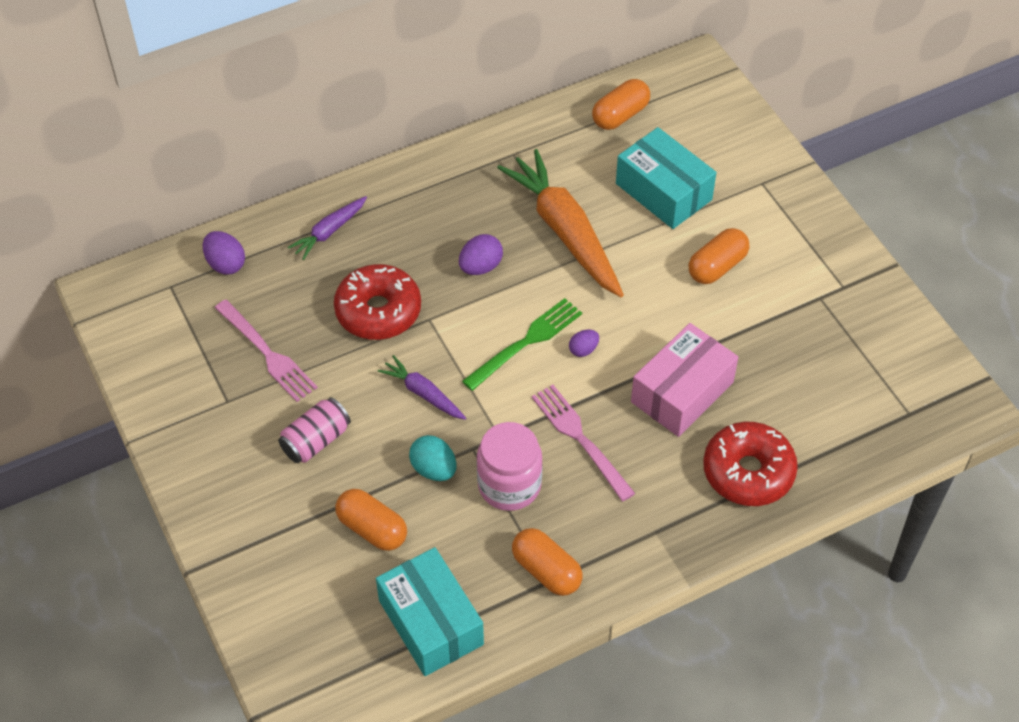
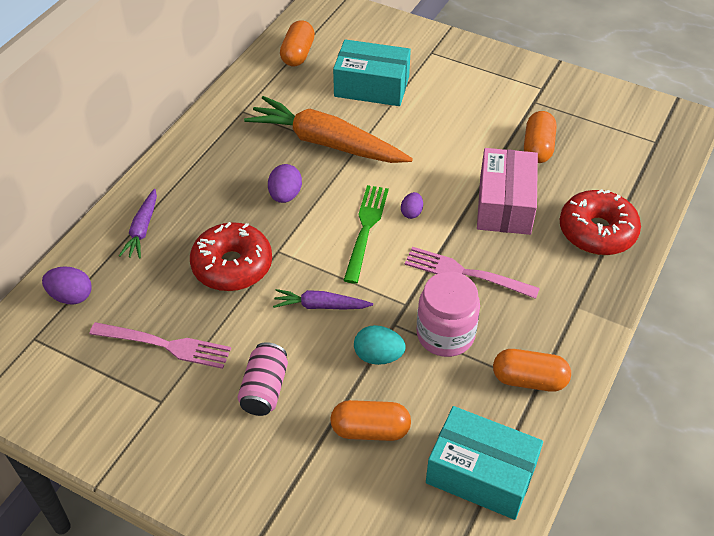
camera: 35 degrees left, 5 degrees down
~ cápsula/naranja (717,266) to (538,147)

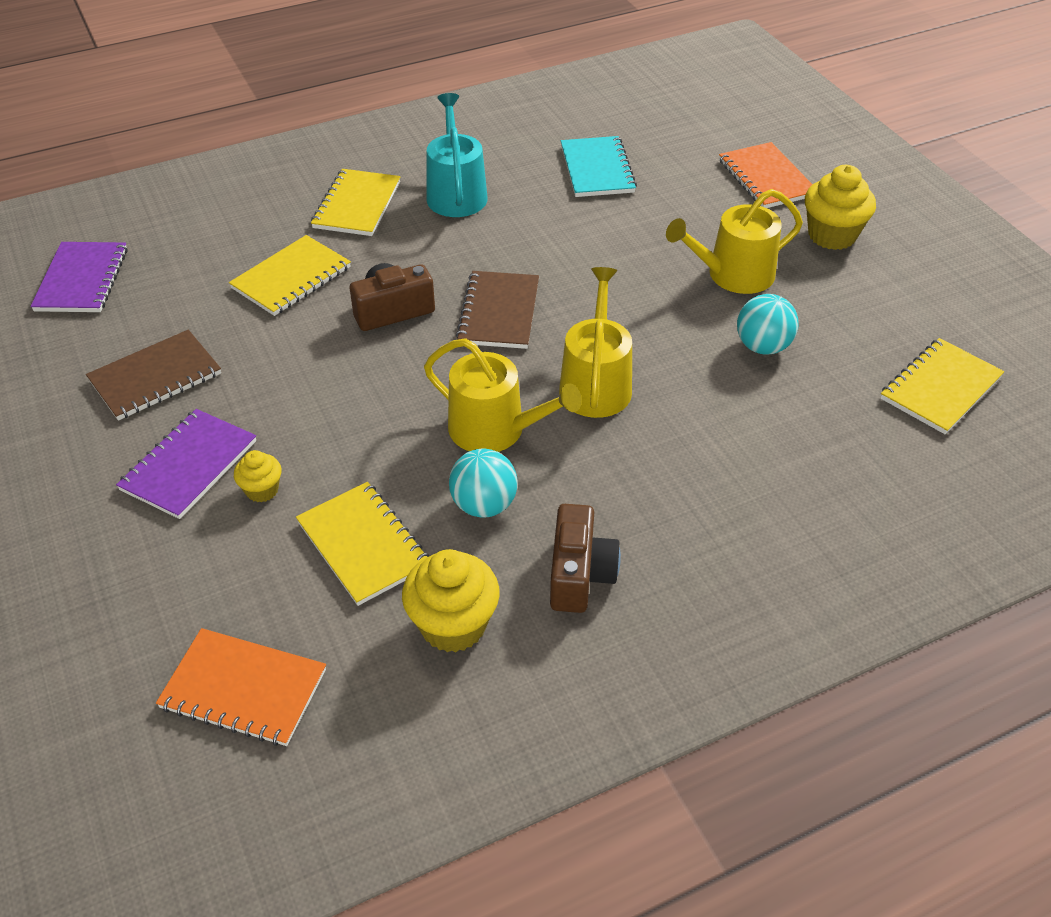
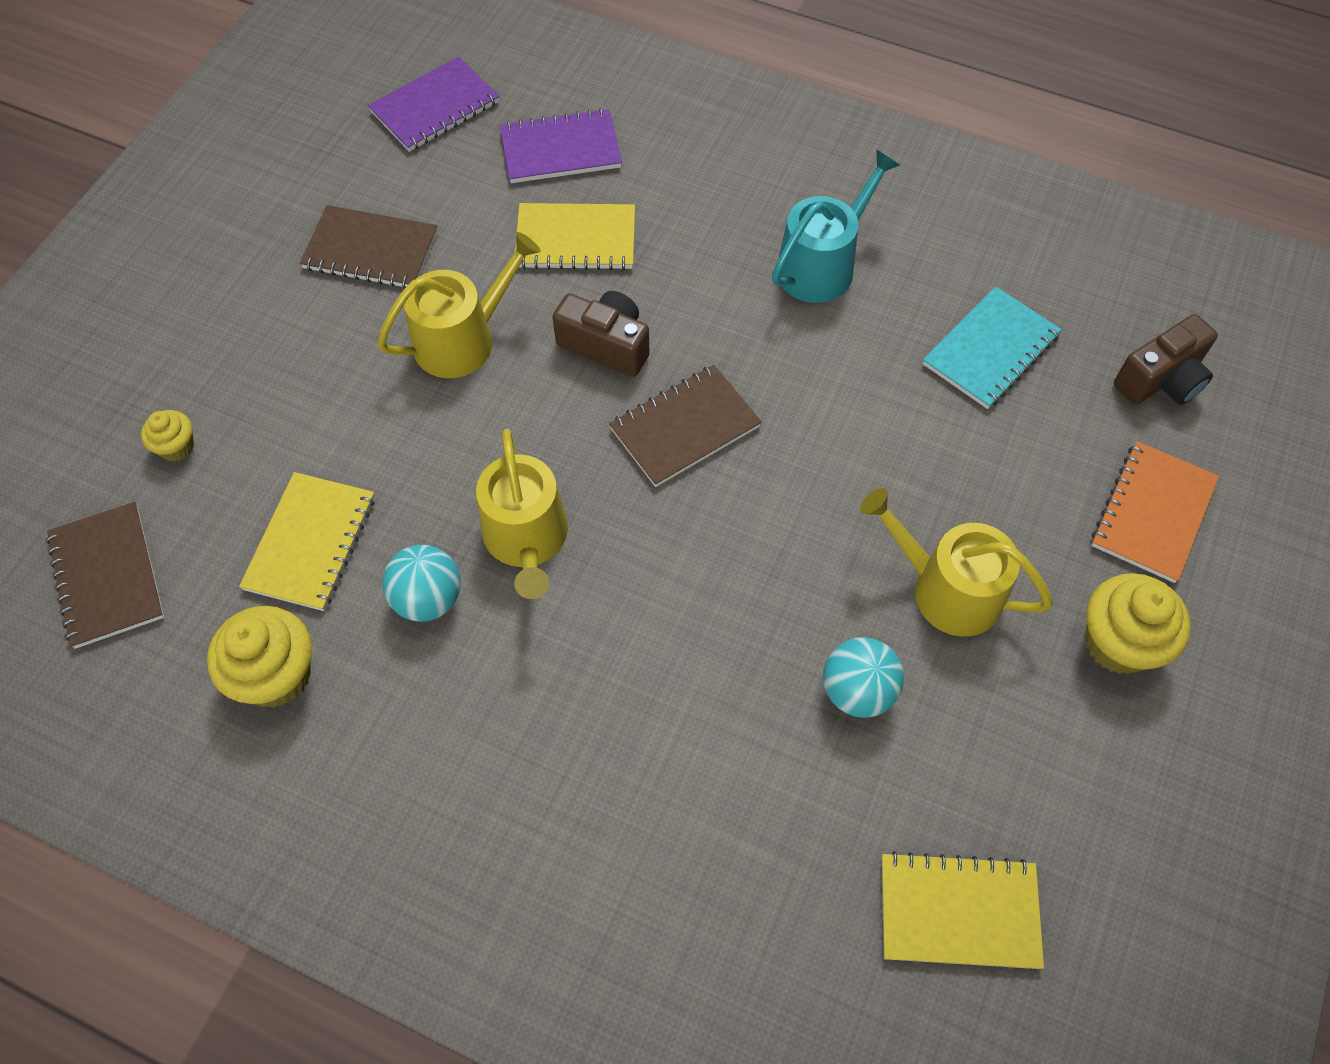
camera: 50 degrees right, 15 degrees up
~ cuaderno/morado (189,465) to (560,149)
~ cuaderno/naranja (243,689) to cuaderno/marrón (107,576)
~ magdalena/amarillo (262,490) to (177,447)
- cuaderno/amarillo (357,205)
~ cámara/marrón (579,574) to (1161,380)
~ regadera/amarillo (596,383) to (463,339)

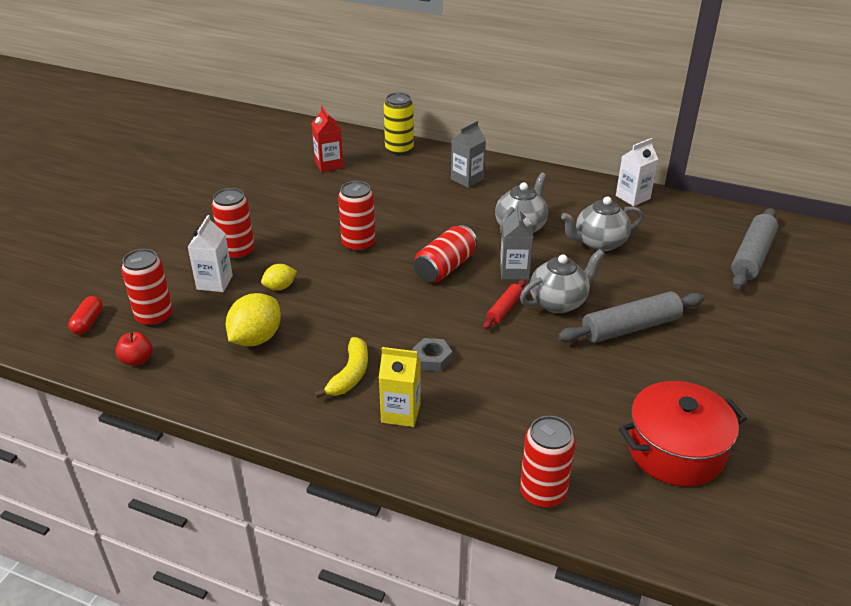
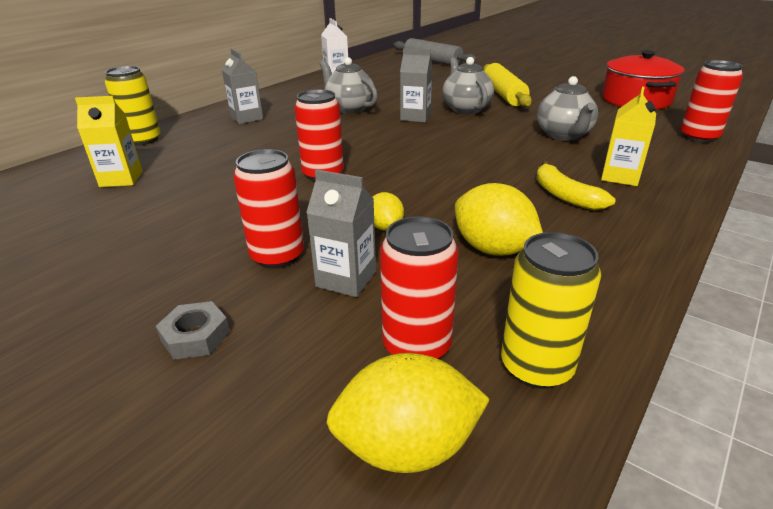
camera: 75 degrees left, 5 degrees down
~ cápsula/rojo (88,322) to limón/amarillo (407,446)
~ manzana/rojo (137,360) to lata/amarillo (536,366)
~ cartón de leche/blanco (214,282) to cartón de leche/gris (346,279)
~ cartón de leche/rojo (329,165) to cartón de leche/amarillo (121,179)
~ plátano/amarillo (350,375) = (564,195) 150 degrees counterclockwise
~ tuerca/gris (432,358) to (195,336)
- lata/rojo (445,267)
- rodillo/rojo (504,309)
~ rodillo/gris (630,328) to rodillo/amarillo (504,94)
~ tetera/gris (599,243) to (563,135)

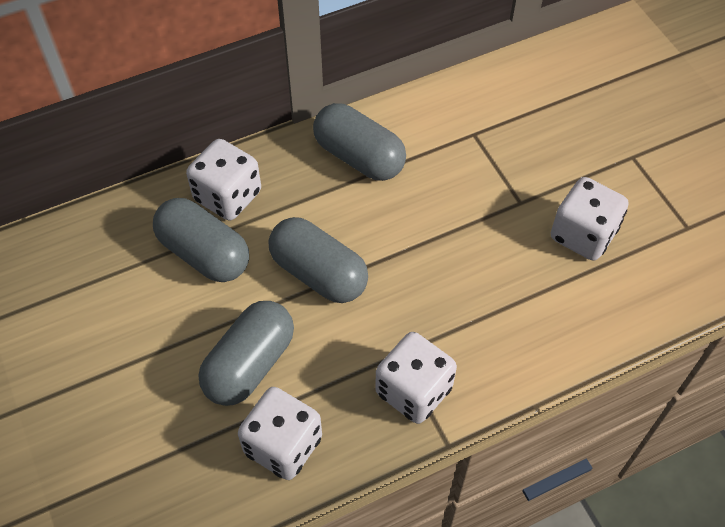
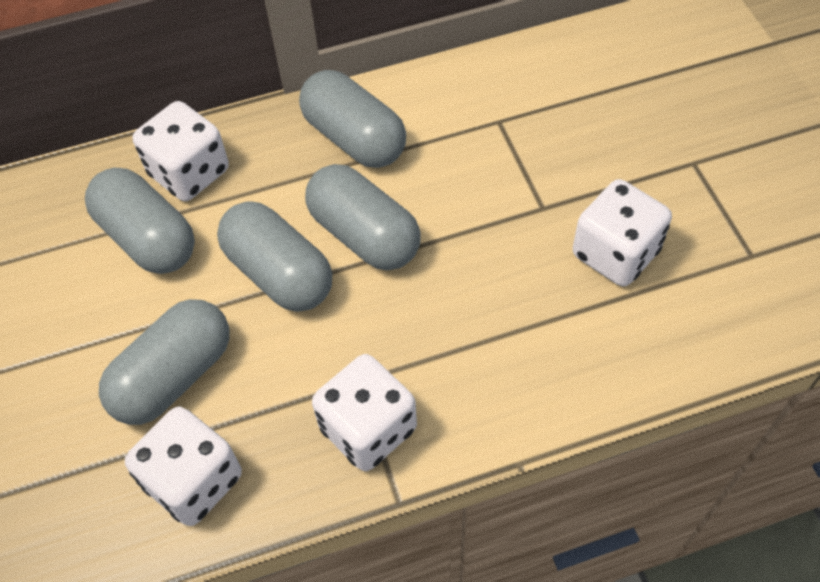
camera: 10 degrees right, 0 degrees up
+ cápsula/gris (364,235)

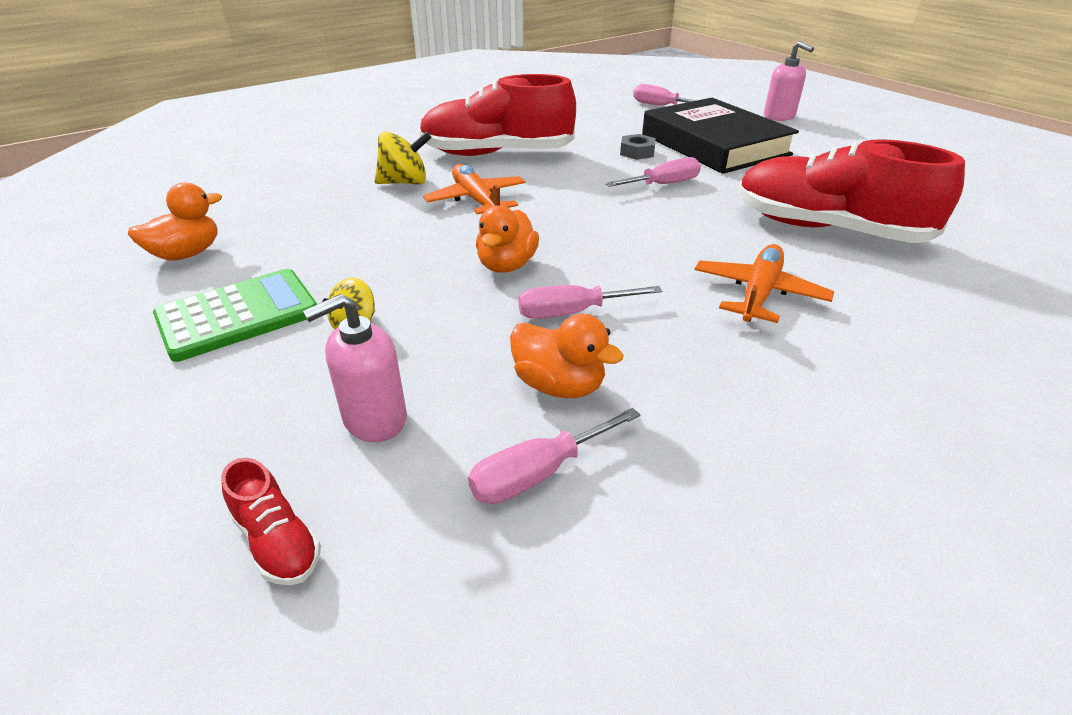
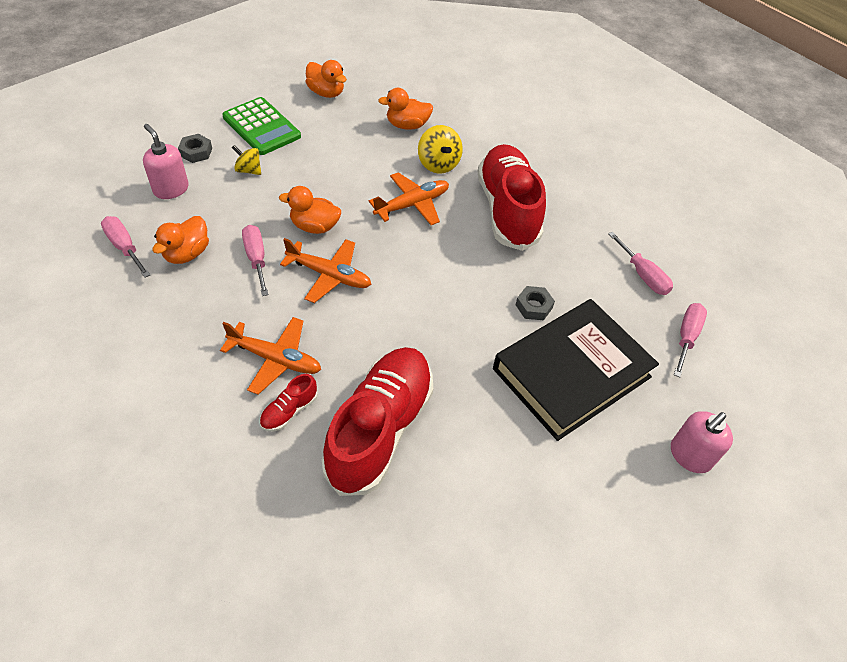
camera: 80 degrees right, 15 degrees up
~ zapato/rojo (277,541) to (289,411)
~ destornillador/rosa (663,184) to (643,275)
+ tuerca/gris (196,152)
+ avión/naranja (329,275)
+ pato/naranja (407,125)

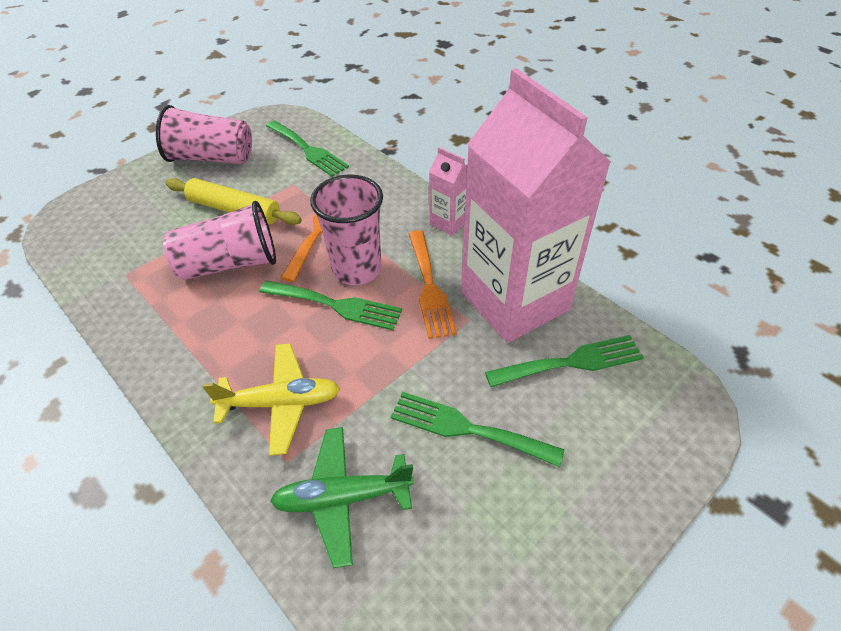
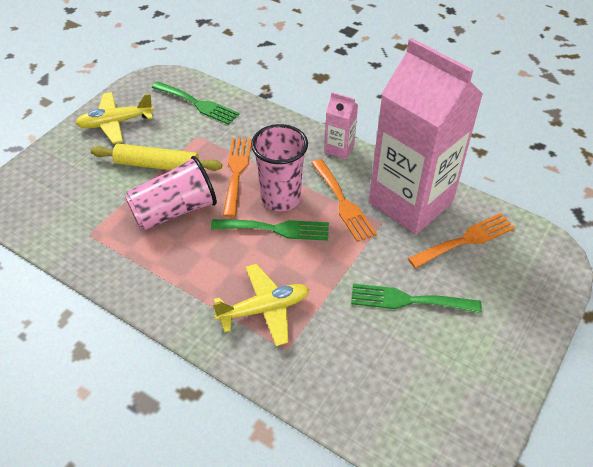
camera: 15 degrees left, 0 degrees up
~ vaso/rosa (211,158) to avión/amarillo (116,123)
- avión/verde (343,498)
~ tenedor/verde (571,362) to tenedor/naranja (466,240)

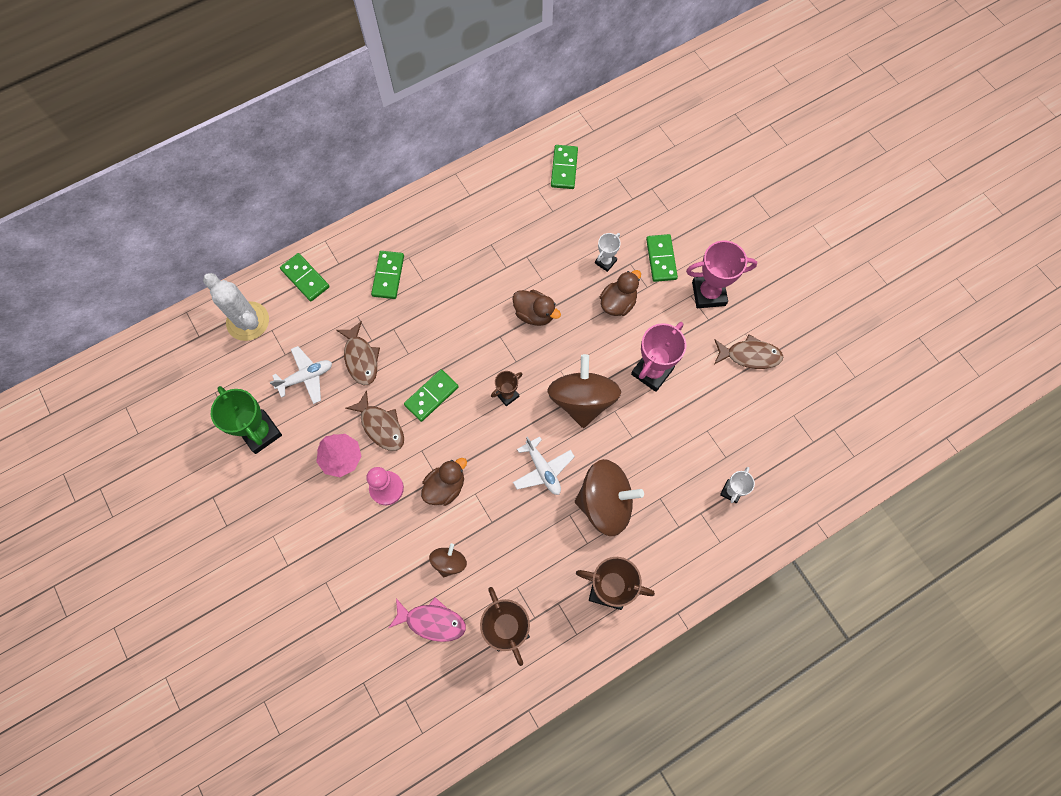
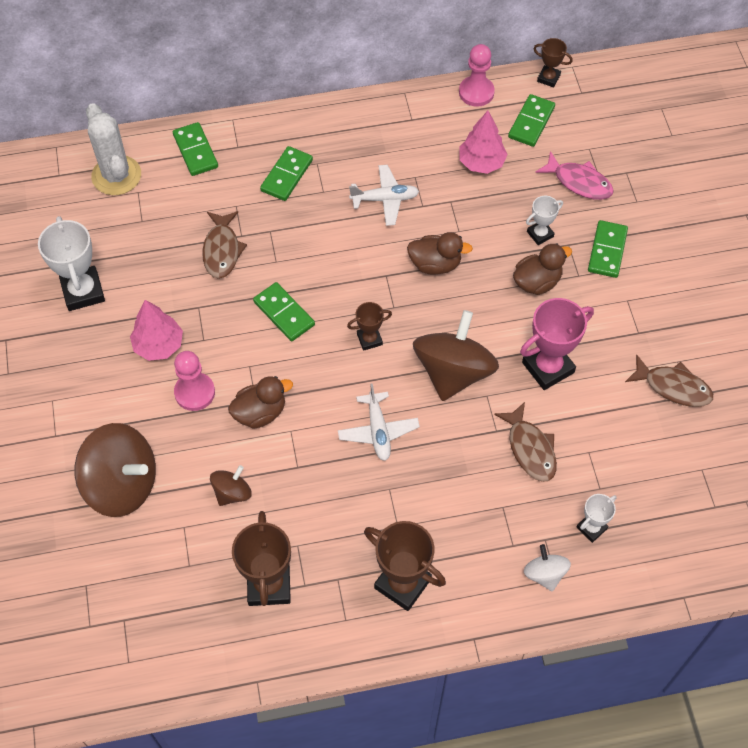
camera: 20 degrees right, 10 degrees down
~ trofeo/verde (260,433) to trofeo/blanco (83,291)
~ avión/blanco (306,377) to (385,199)
~ pez/marrón (381,426) to (530,448)
~ pez/rosa (432,621) to (579,182)
~ ficha de dominó/verde (431,396) = (284,313) 75 degrees clockwise
~ pato/marrón (534,314) = (435,264) 45 degrees counterclockwise
~ peonza/marrón (605,503) to (122,484)
- trofeo/rosa (708,293)
+ peón/rosa (476,92)
+ árbol/rosa (481,163)
+ peonza/blanco (544,574)
+ trofeo/marrón (548,78)

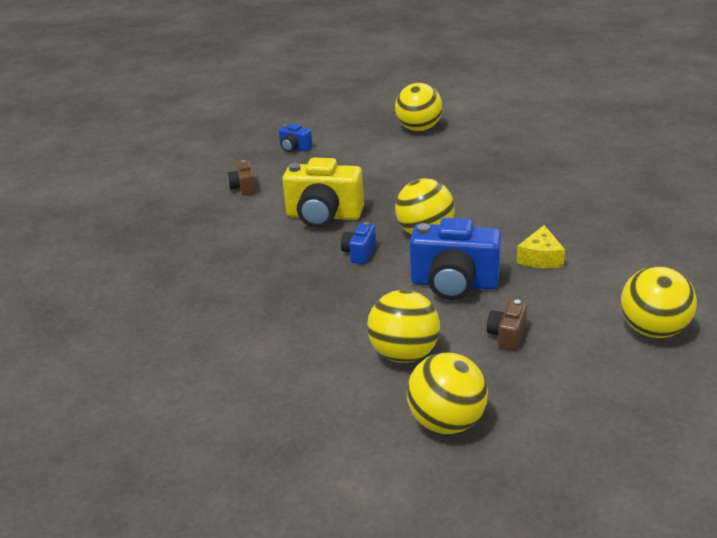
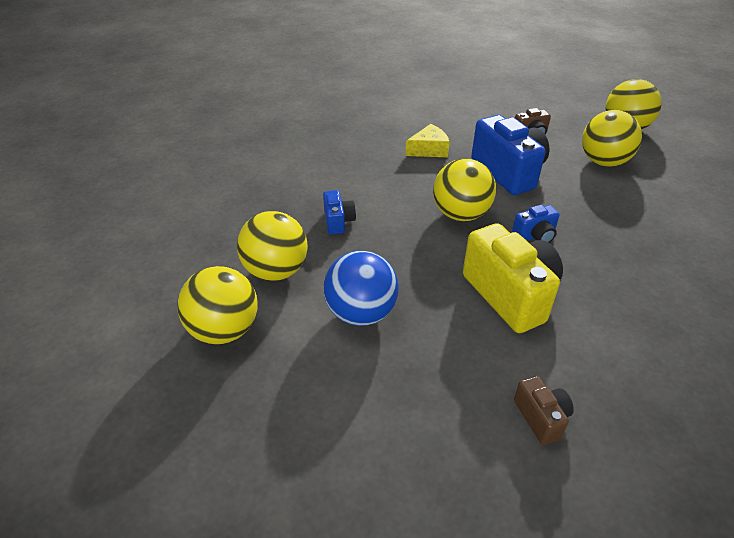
camera: 130 degrees left, 10 degrees up
~ cámara/marrón (244,188) = (541,418) 60 degrees counterclockwise
~ cámara/azul (294,148) to (338,221)
~ pelota/amarillo (653,330) to (276,271)
+ pelota/azul (361,313)

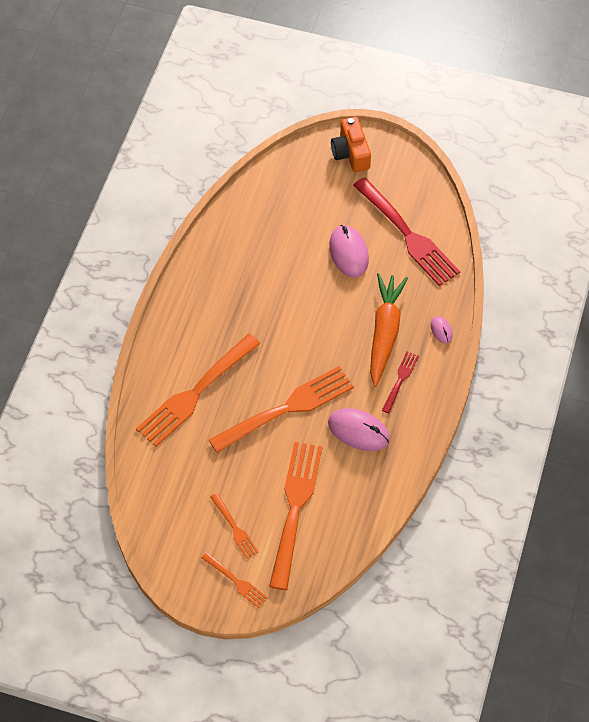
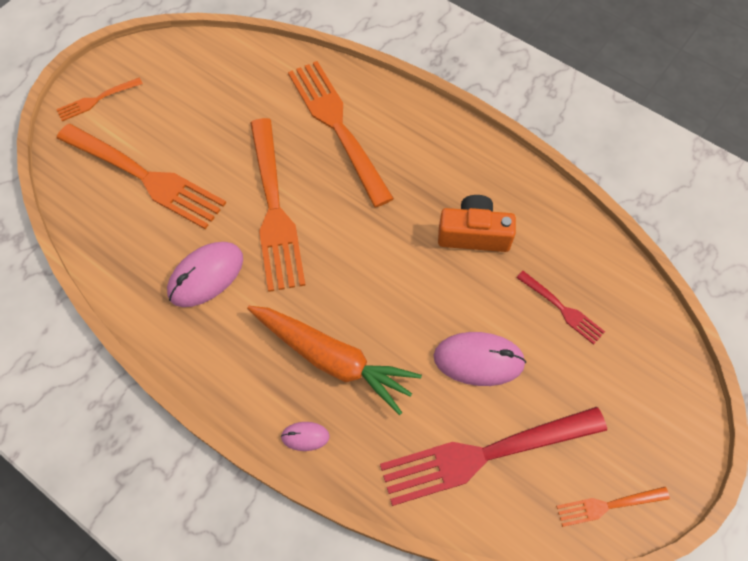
camera: 110 degrees right, 5 degrees up
~ tenedor/naranja (234,528) to (608,505)
~ cámara/naranja (351,153) to (474,234)
~ tenedor/rojo (400,380) to (561,308)

